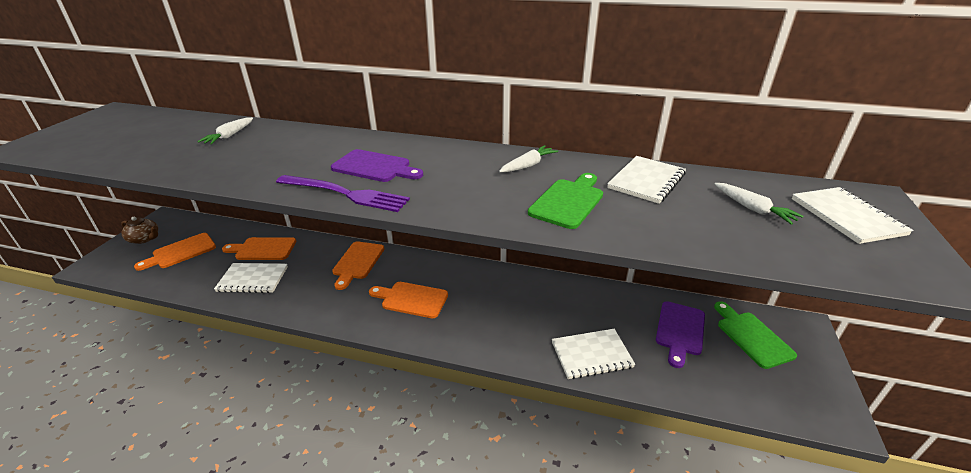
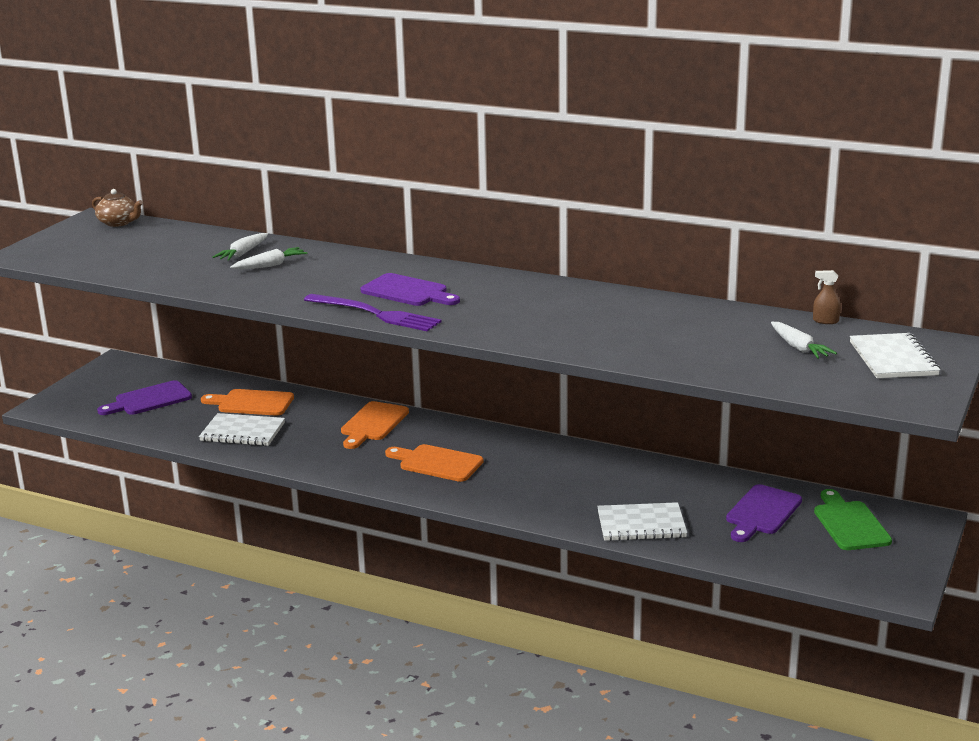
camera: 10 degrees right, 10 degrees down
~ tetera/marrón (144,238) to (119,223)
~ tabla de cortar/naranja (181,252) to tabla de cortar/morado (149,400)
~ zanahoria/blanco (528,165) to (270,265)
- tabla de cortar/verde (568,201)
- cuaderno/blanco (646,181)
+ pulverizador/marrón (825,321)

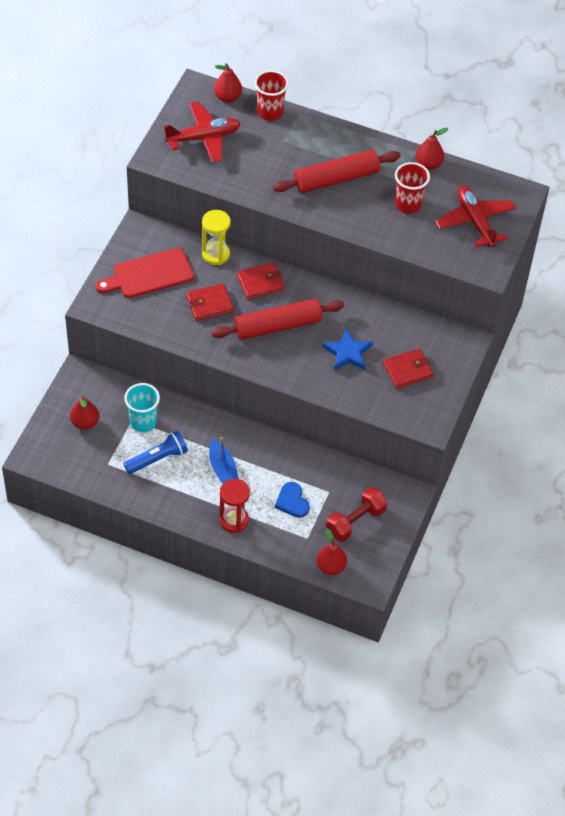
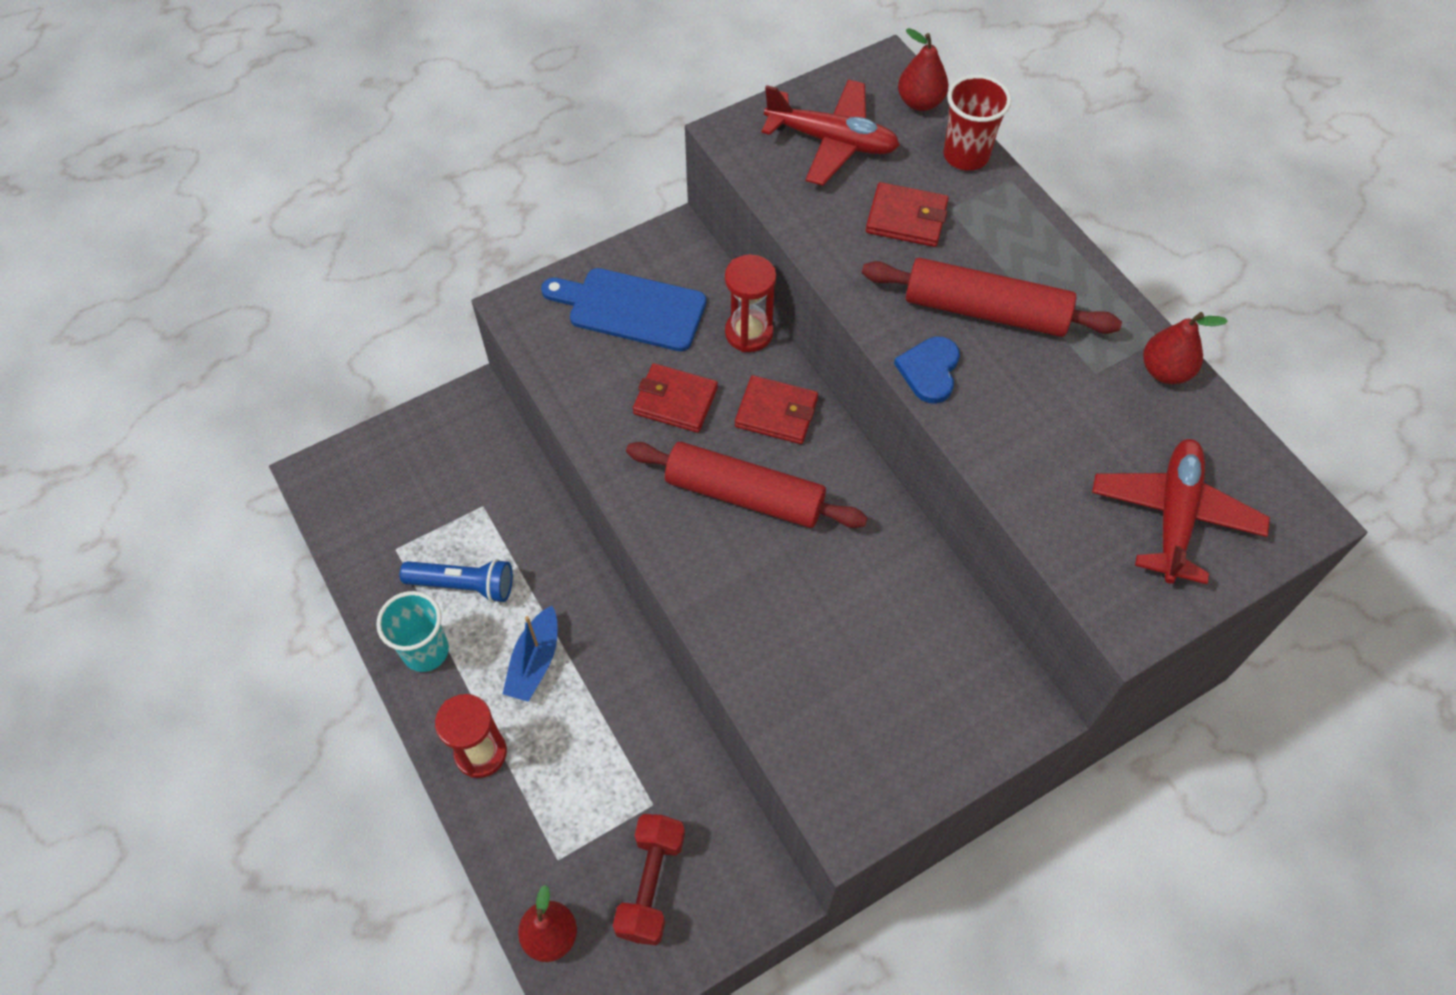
camera: 40 degrees right, 5 degrees up
- pera/rojo (85,422)
~ tabla de cortar/rojo (149,274) to tabla de cortar/azul (631,309)
~ vaso/turquesa (143,422) to (425,651)
~ reloj de arena/amarillo (216,254) to reloj de arena/rojo (749,333)
~ corazón/azul (292,501) to (929,371)
- estrella/azul (347,353)
~ mancuerna/rojo (355,521) = (651,884) 75 degrees counterclockwise
~ cartera/rojo (407,370) to (906,218)
- vaso/rojo (408,204)

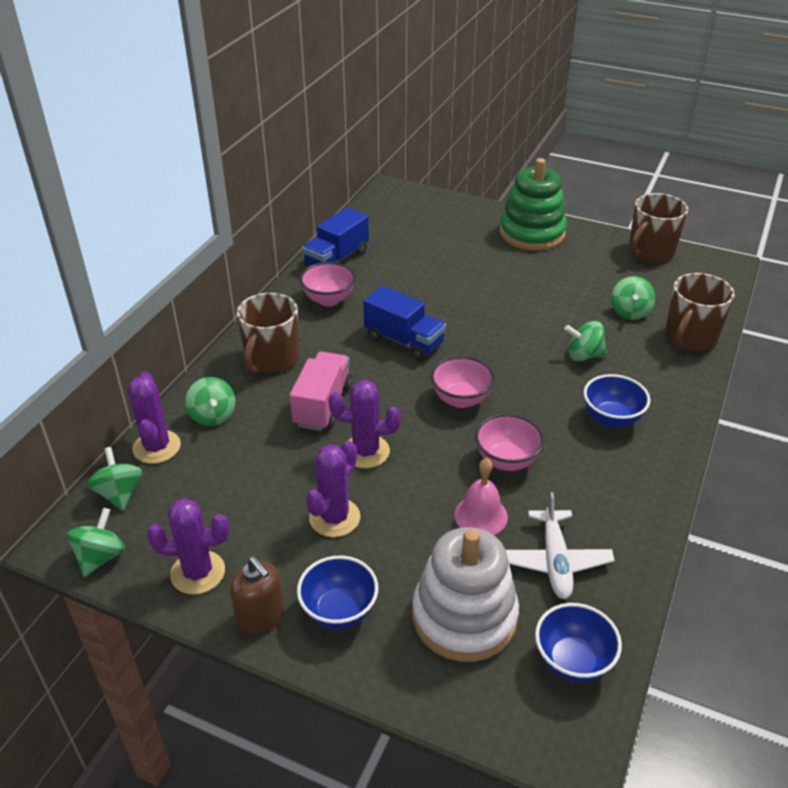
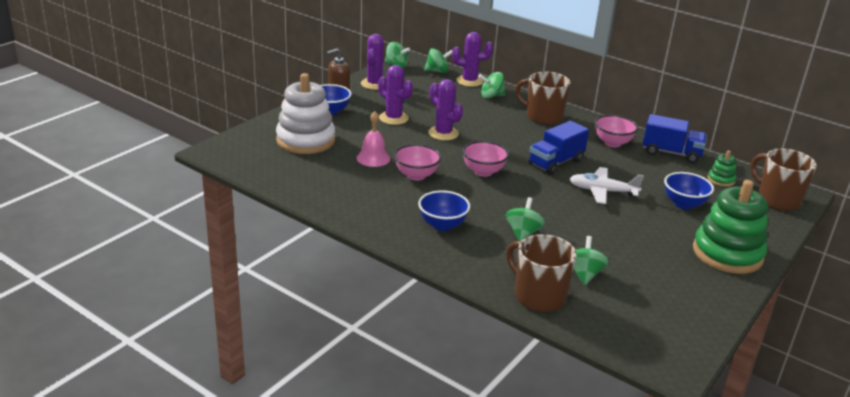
camera: 100 degrees right, 10 degrees down
- camión/rosa (322,405)
~ camión/azul (336,259) = (671,153) 150 degrees clockwise
~ cactus/morado (366,451) = (443,133) 60 degrees counterclockwise
~ avión/blanco (555,561) to (602,191)
~ cuenco/azul (572,661) to (684,204)
~ peonza/verde (629,312) = (584,274) 75 degrees clockwise
~ taza/marrón (650,252) to (776,200)
+ juguete apilable/verde (721,180)

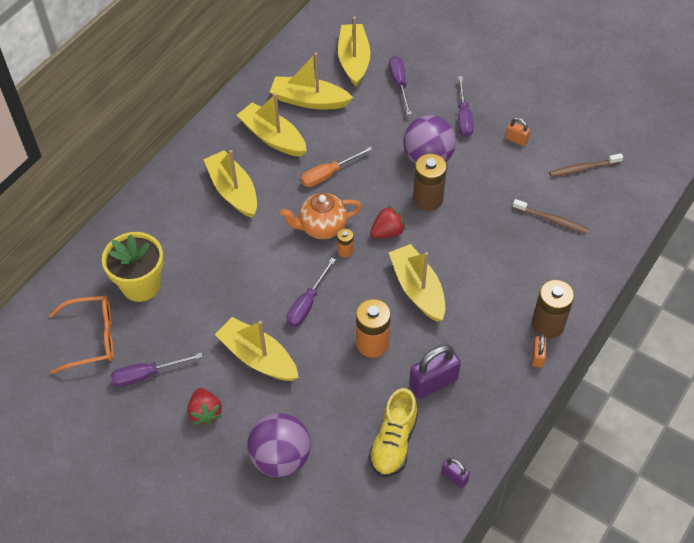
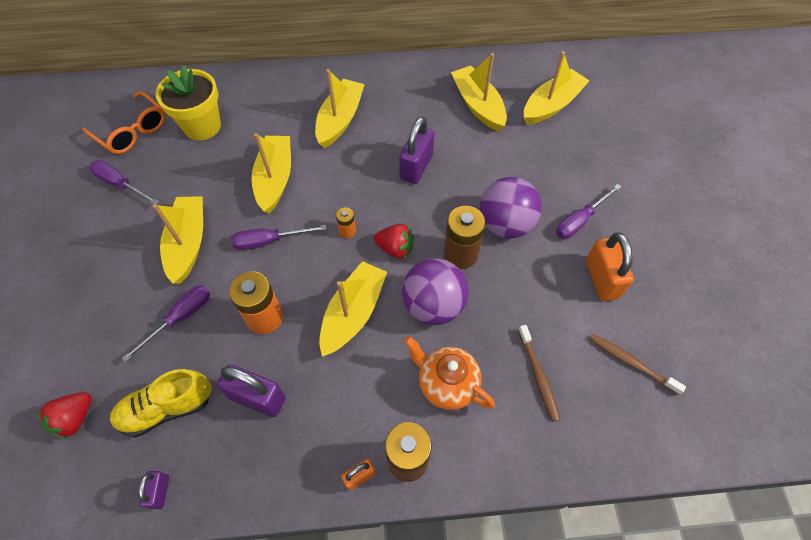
camera: 50 degrees right, 5 degrees up
~ fresa/rojo (205,413) to (75,418)
~ barco/amarillo (273,137) to (275,179)
~ pelota/morado (280,457) to (433,305)
~ tetera/naranja (322,227) to (446,384)
~ destornillador/naranja (328,174) to candado/morado (416,167)
~ destornillador/morado (399,84) to (180,318)
~ candado/naranja (516,139) = (602,279) x1.86

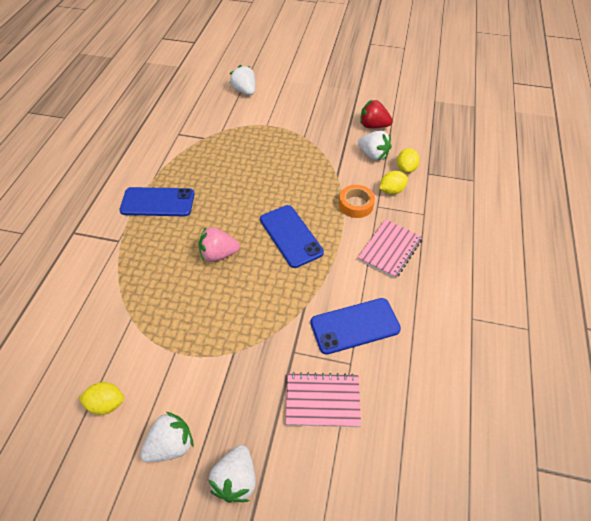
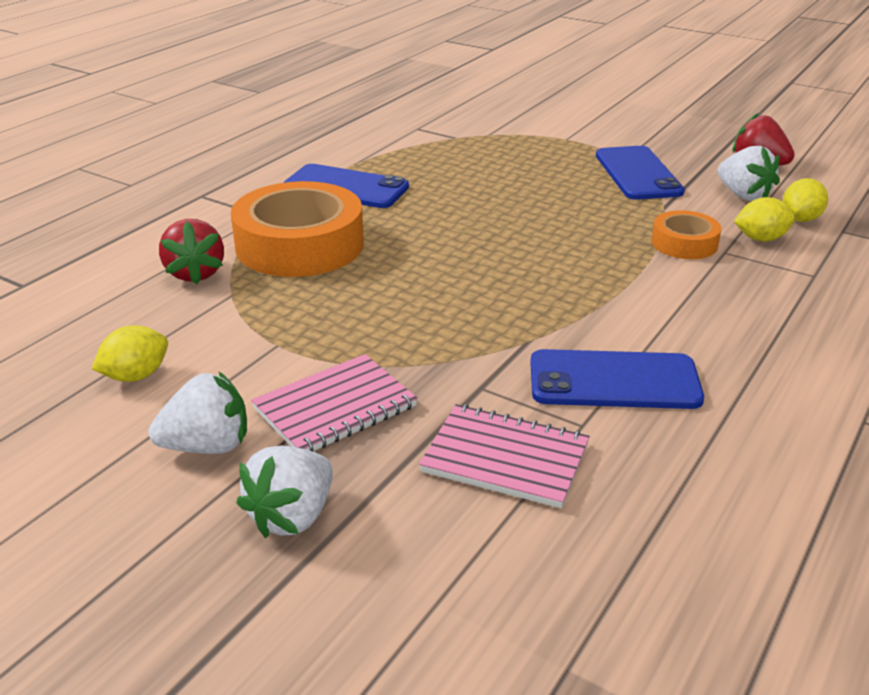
camera: 20 degrees right, 20 degrees down
~ limón/amarillo (106,403) = (136,376) 60 degrees counterclockwise
- fresa/rosa (218,254)
- fresa/blanco (245,91)
~ móvil/azul (291,236) to (638,174)
~ cuaderno/rosa (390,250) to (335,408)
+ fresa/rojo (195,273)
+ cinta adhesiva/naranja (300,245)

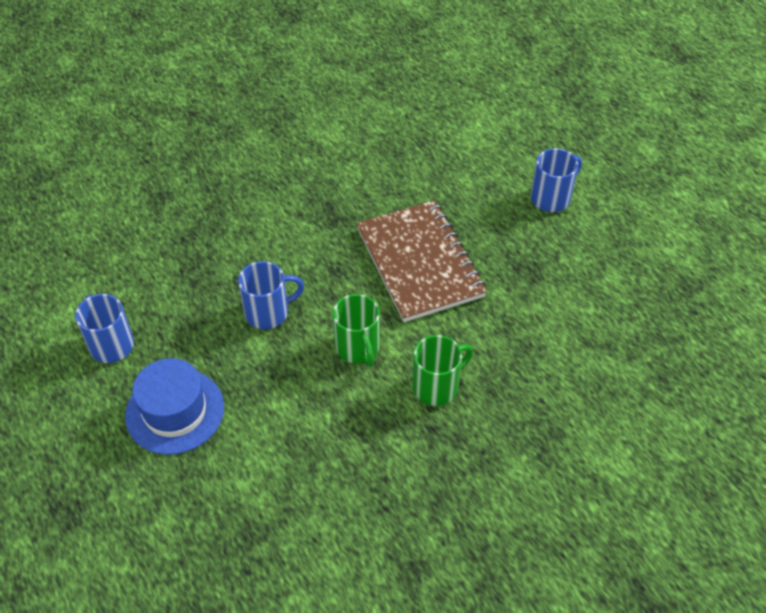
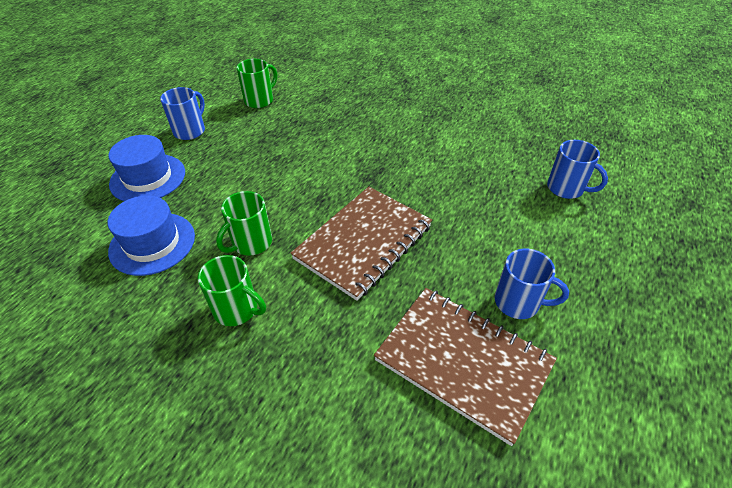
camera: 60 degrees right, 5 degrees down
~ taza/azul (268,312) to (566,188)
+ sombrero/azul (152,243)
+ taza/verde (260,100)
+ cuaderno/marrón (463,362)

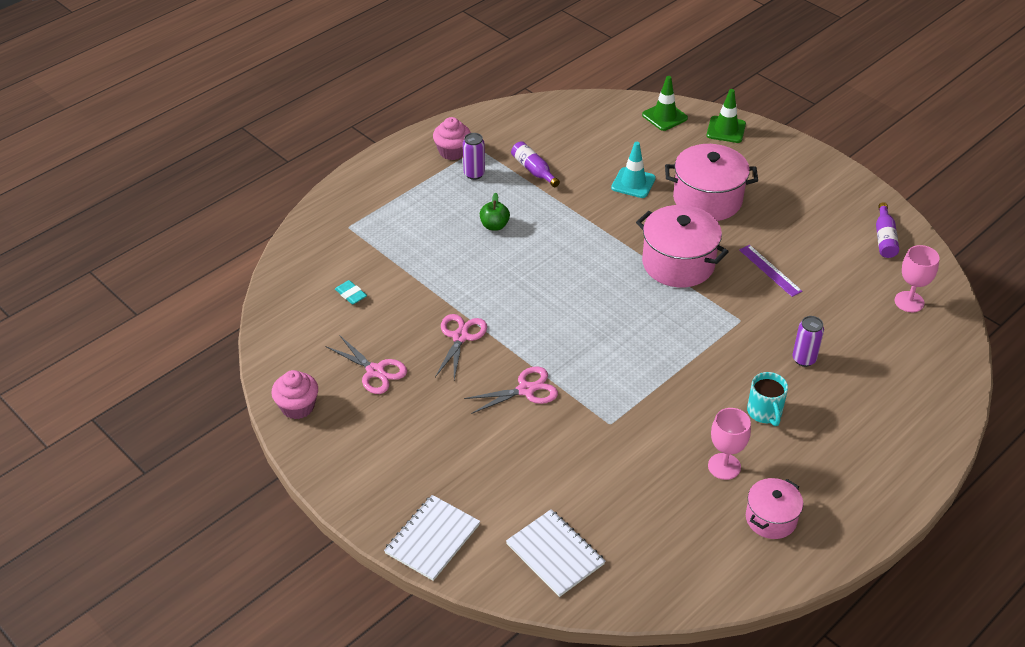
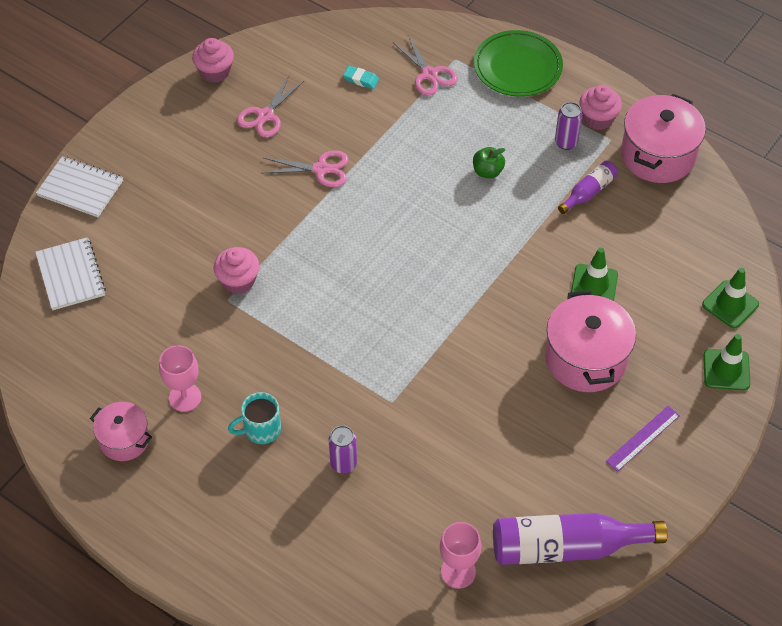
camera: 80 degrees right, 10 degrees up
~ goma de borrar/turquesa (351,294) = (361,79) 75 degrees clockwise
~ tijeras/rosa (526,390) to (429,74)
~ cuaderno/blanco (555,554) = (70,275) 60 degrees counterclockwise
~ cono de tráfico/turquesa (633,183) to cono de tráfico/verde (594,285)
~ olla/rosa (678,263) to (658,155)
~ regla/morado (770,270) to (642,438)
~ botella/morado (884,238) = (566,547) x1.93
+ magdalena/rosa (238,281)
+ plato/verde (517,67)

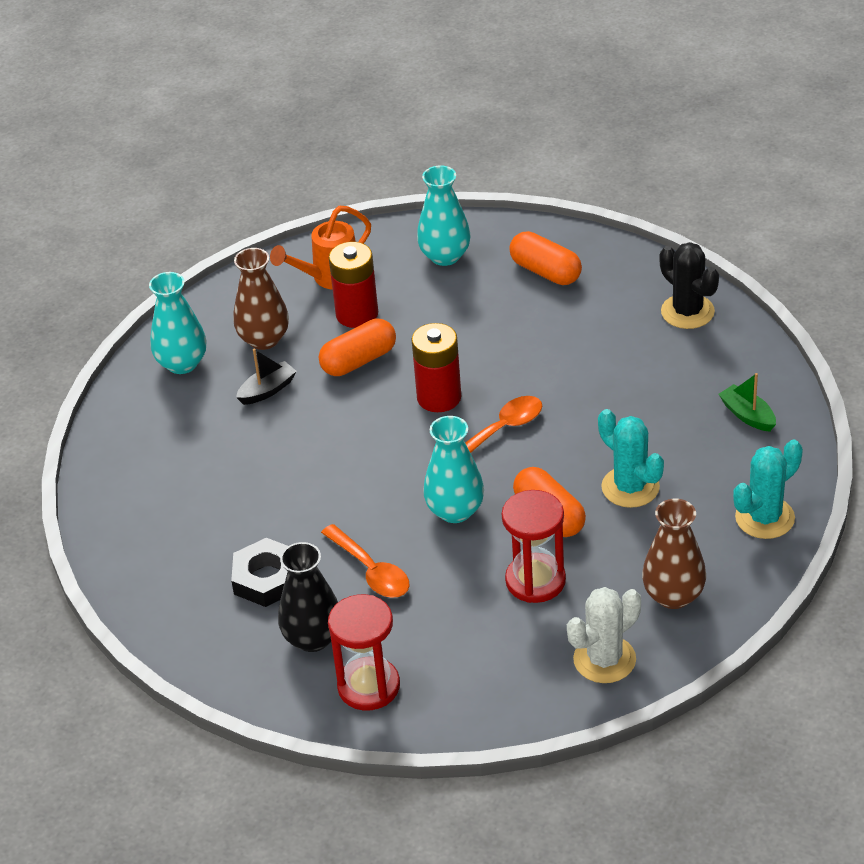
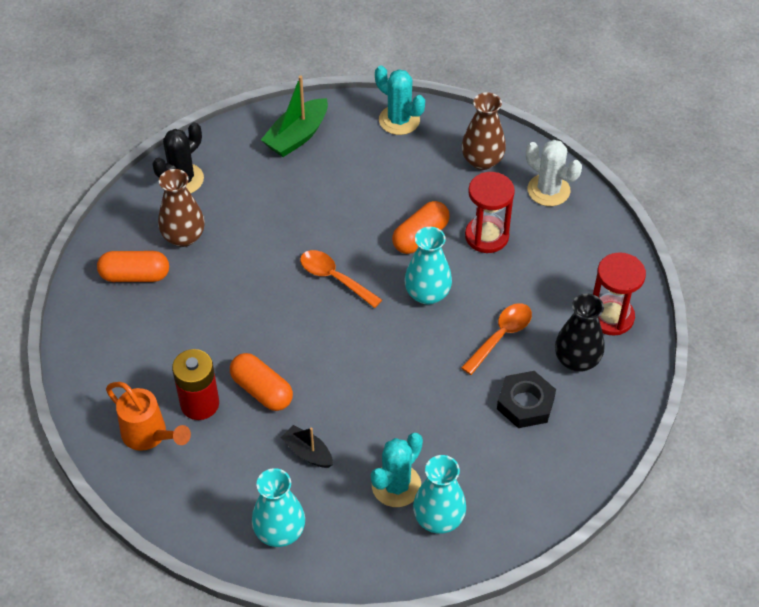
camera: 105 degrees left, 10 degrees up
~ florero/marrón (264,339) to (184,237)
- pila/rojo (439,397)
~ florero/turquesa (445,256) to (438,518)
~ cápsula/naranja (545,271) = (135,275) 60 degrees clockwise
~ cactus/turquesa (630,487) to (396,485)
~ barco/verde (747,415) = (297,136) x1.64

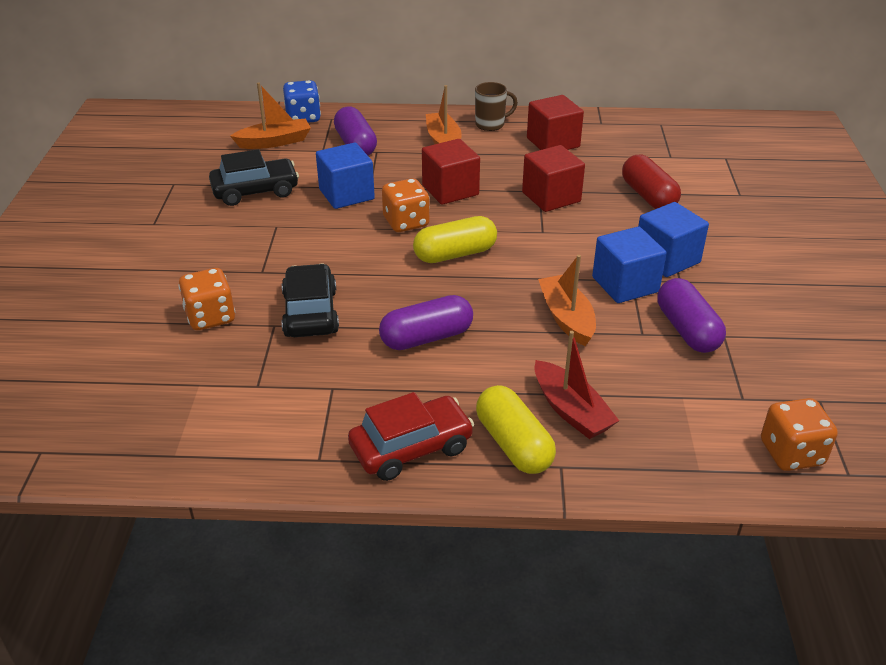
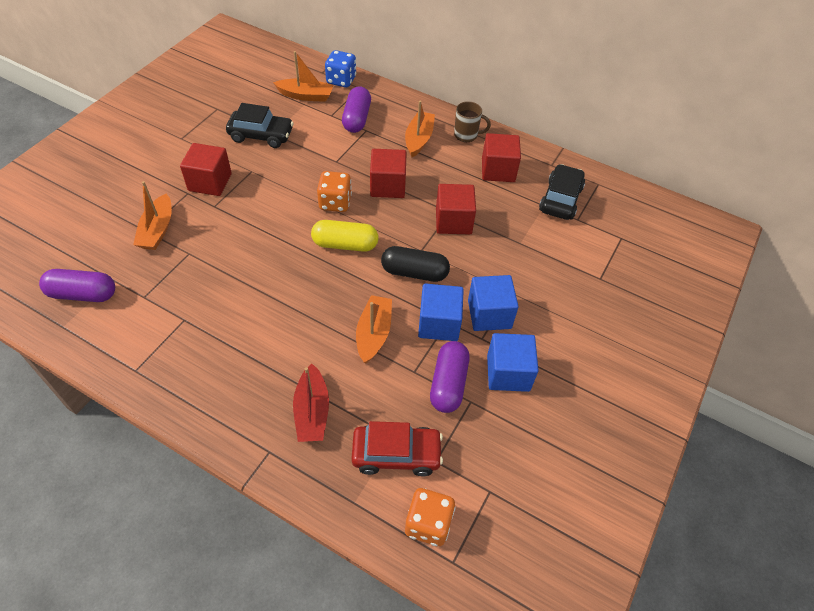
camera: 25 degrees right, 15 degrees up
~ dado/naranja (210,317) to barco/naranja (157,230)
~ coche/negro (310,313) to (560,199)
~ cubo/azul (346,194) to (508,373)
~ coche/rojo (411,448) to (396,454)
~ cápsula/morado (427,338) to (83,294)
- cápsula/amarillo (513,444)
- cápsula/rojo (648,196)
+ cubo/rojo (210,182)
+ cápsula/negro (414,272)

